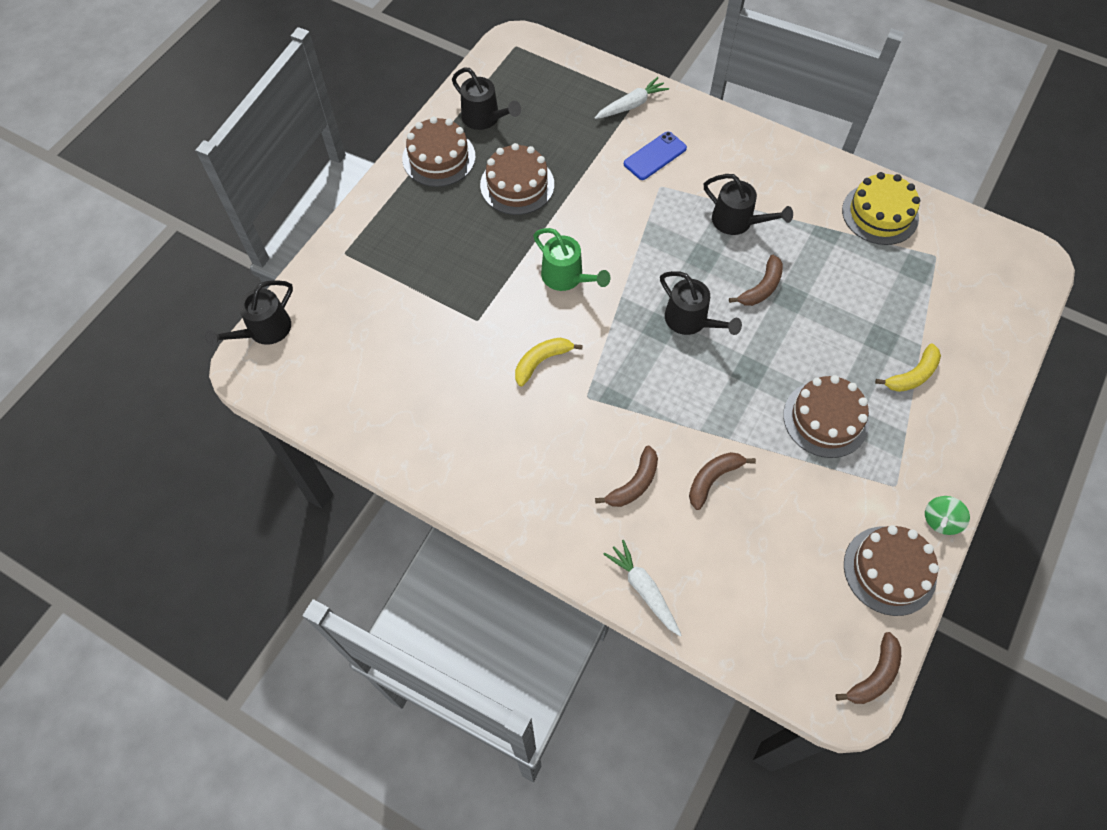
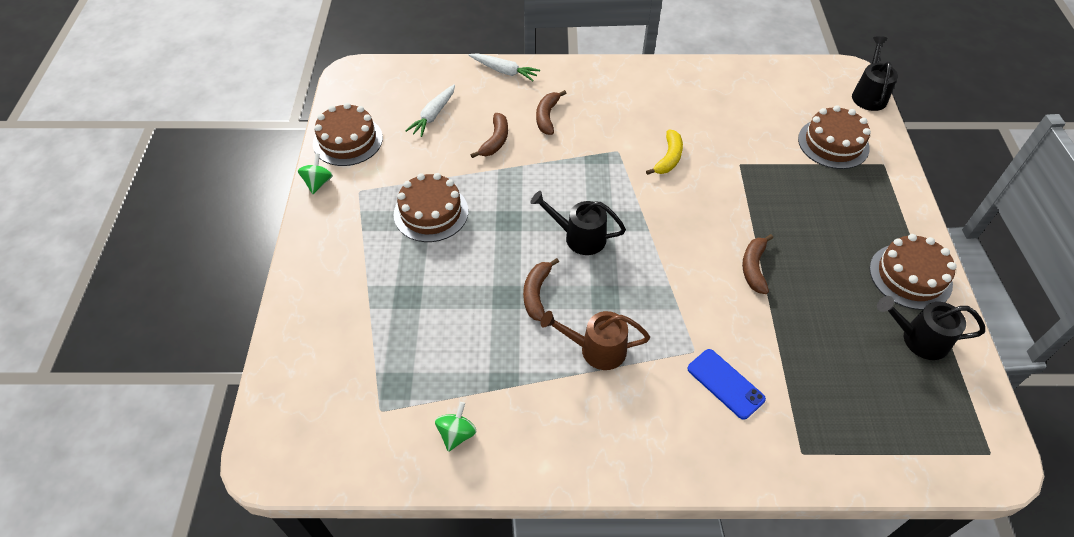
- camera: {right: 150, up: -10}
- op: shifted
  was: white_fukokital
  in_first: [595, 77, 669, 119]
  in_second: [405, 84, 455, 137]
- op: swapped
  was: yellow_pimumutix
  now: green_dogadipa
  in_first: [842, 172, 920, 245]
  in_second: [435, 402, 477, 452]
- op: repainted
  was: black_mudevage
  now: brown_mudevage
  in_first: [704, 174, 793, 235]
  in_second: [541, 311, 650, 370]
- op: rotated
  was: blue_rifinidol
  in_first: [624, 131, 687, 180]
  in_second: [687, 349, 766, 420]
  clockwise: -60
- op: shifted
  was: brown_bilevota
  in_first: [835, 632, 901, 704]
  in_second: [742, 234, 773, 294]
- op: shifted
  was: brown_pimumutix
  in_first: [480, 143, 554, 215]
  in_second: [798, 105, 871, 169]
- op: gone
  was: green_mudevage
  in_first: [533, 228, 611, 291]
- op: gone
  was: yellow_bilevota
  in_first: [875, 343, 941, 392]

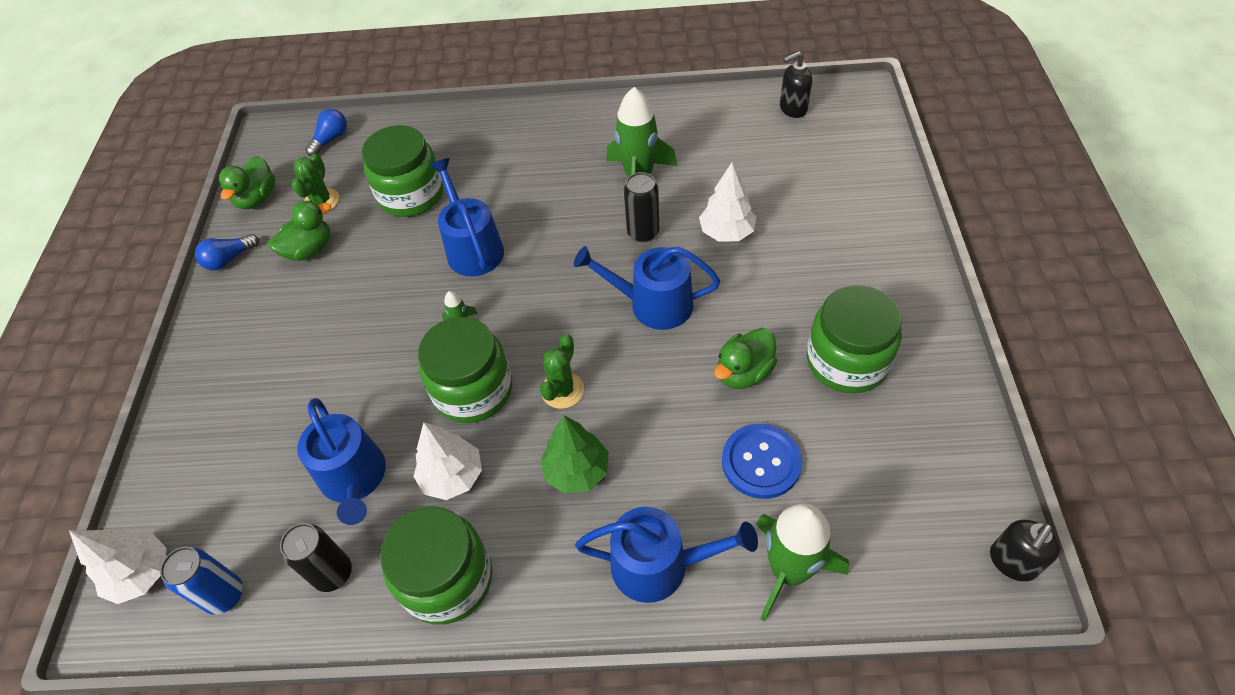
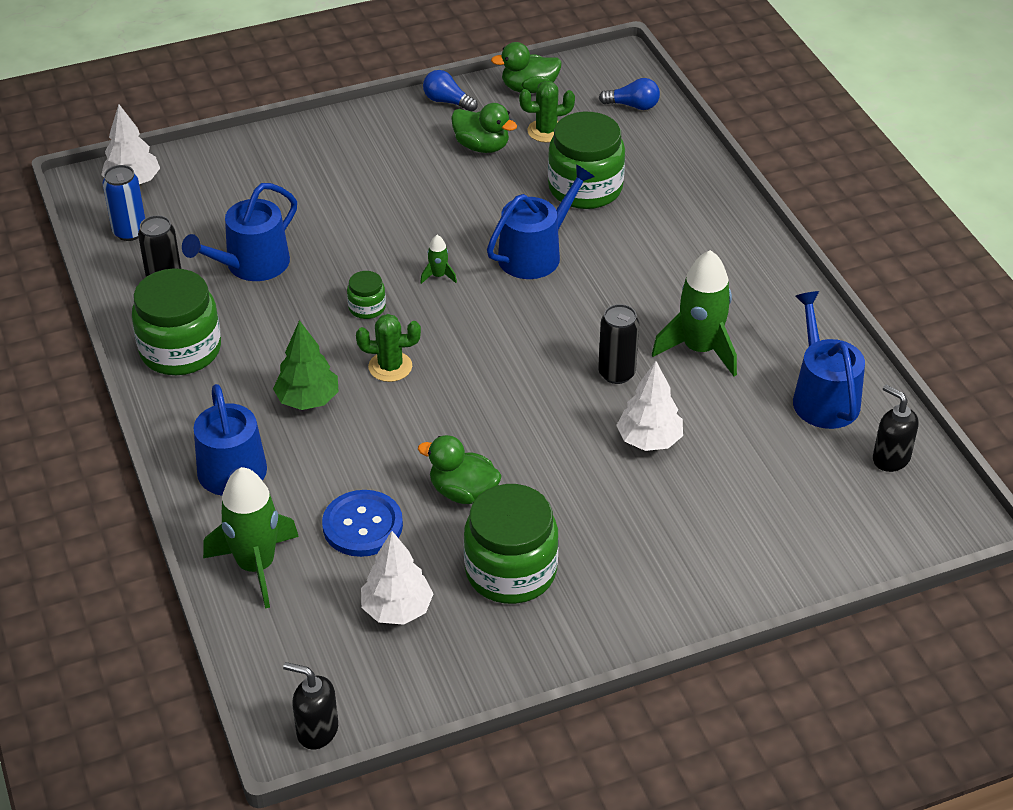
- camera: {right: 65, up: -10}
- op: scaled
  was: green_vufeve
  in_first: [418, 317, 512, 423]
  in_second: [347, 271, 386, 319]
  ratio: 0.47
- op: shifted
  was: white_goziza
  in_first: [413, 422, 482, 500]
  in_second: [361, 531, 434, 625]
- op: shifted
  was: blue_mudevage
  in_first: [574, 246, 720, 330]
  in_second: [793, 291, 865, 429]

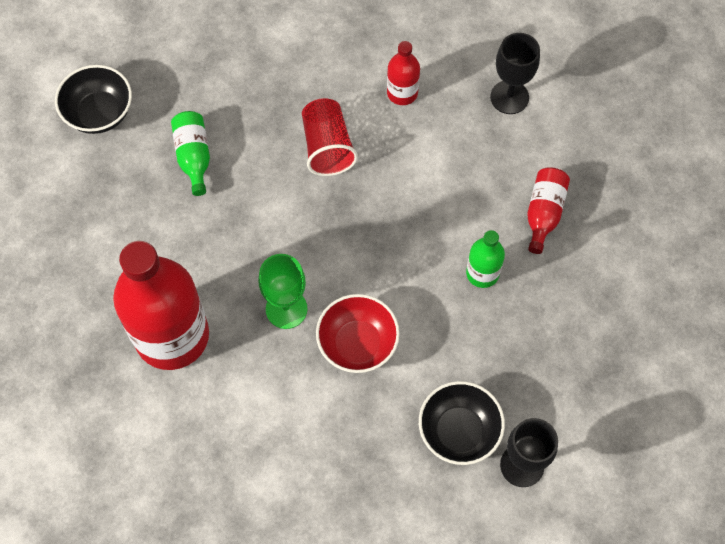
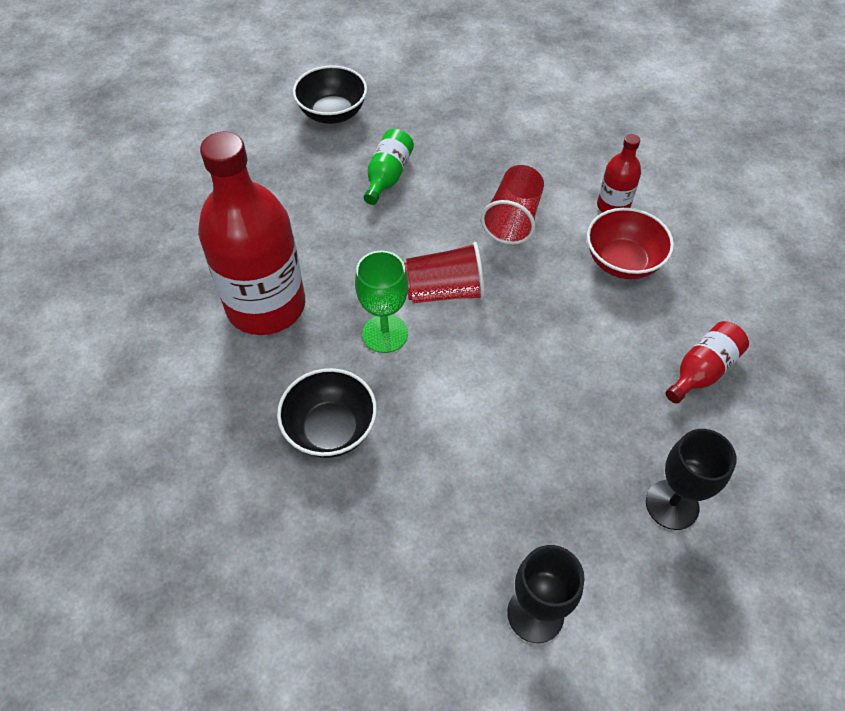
- camera: {right: 30, up: -10}
- op: shifted
  was: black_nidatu
  in_first: [419, 381, 505, 465]
  in_second: [277, 368, 377, 458]
- op: new
  now: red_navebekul
  in_second: [404, 242, 485, 303]
- op: shifted
  was: red_nidatu
  in_first: [316, 294, 400, 373]
  in_second: [587, 208, 674, 279]
- op: shifted
  was: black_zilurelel
  in_first: [490, 33, 540, 114]
  in_second: [646, 429, 737, 530]
- op: gone
  was: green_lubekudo
  in_first: [466, 230, 505, 288]

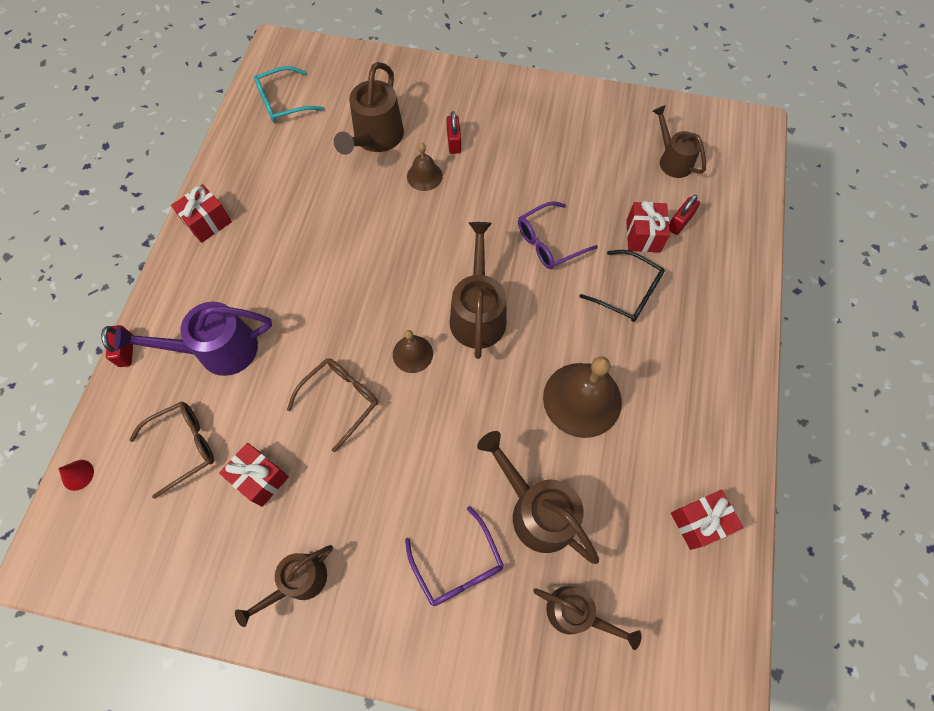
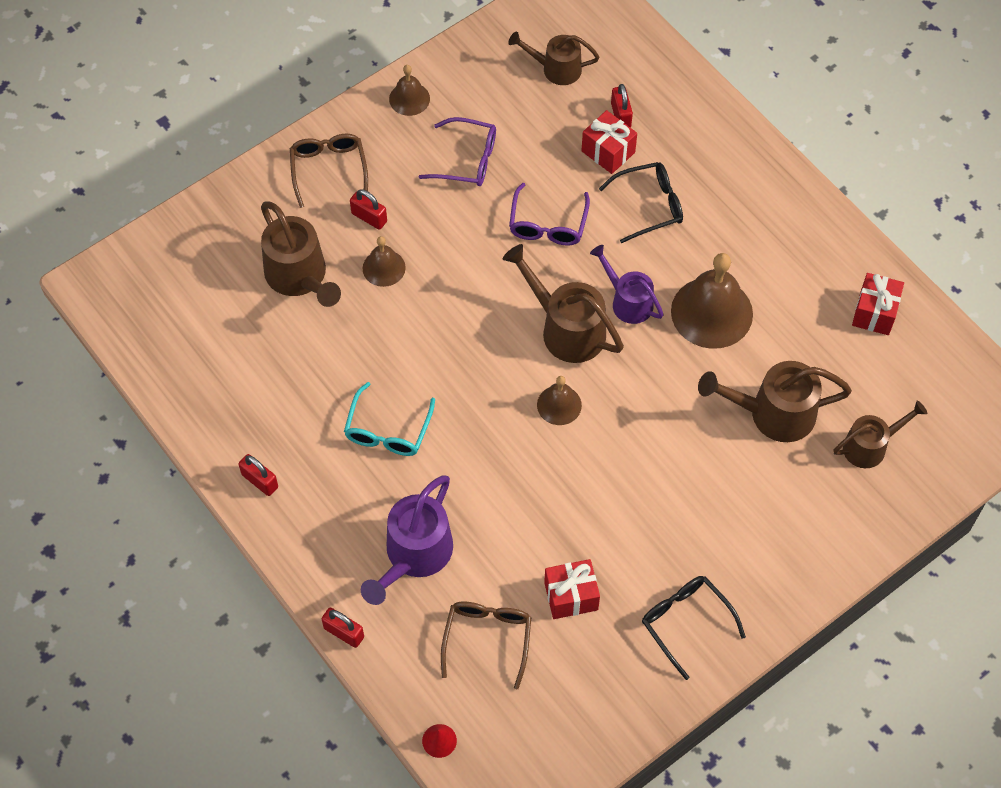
- camera: {right: -50, up: -5}
- op: swapped
  was: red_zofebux
  now: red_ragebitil
  in_first: [171, 184, 232, 243]
  in_second: [238, 454, 278, 496]
- op: shifted
  was: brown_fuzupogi
  in_first: [287, 358, 378, 452]
  in_second: [290, 134, 368, 208]
- op: shifted
  was: turquoise_fuzupogi
  in_first: [254, 66, 324, 123]
  in_second: [344, 382, 435, 456]
- op: new
  now: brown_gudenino
  in_second: [389, 65, 430, 116]
- op: shifted
  was: purple_fuzupogi
  in_first: [405, 506, 504, 606]
  in_second: [419, 117, 496, 186]
- op: new
  now: purple_mudevage
  in_second: [590, 245, 664, 324]
- op: swapped
  was: brown_mudevage
  now: black_fuzupogi
  in_first: [235, 545, 333, 627]
  in_second: [642, 576, 746, 680]

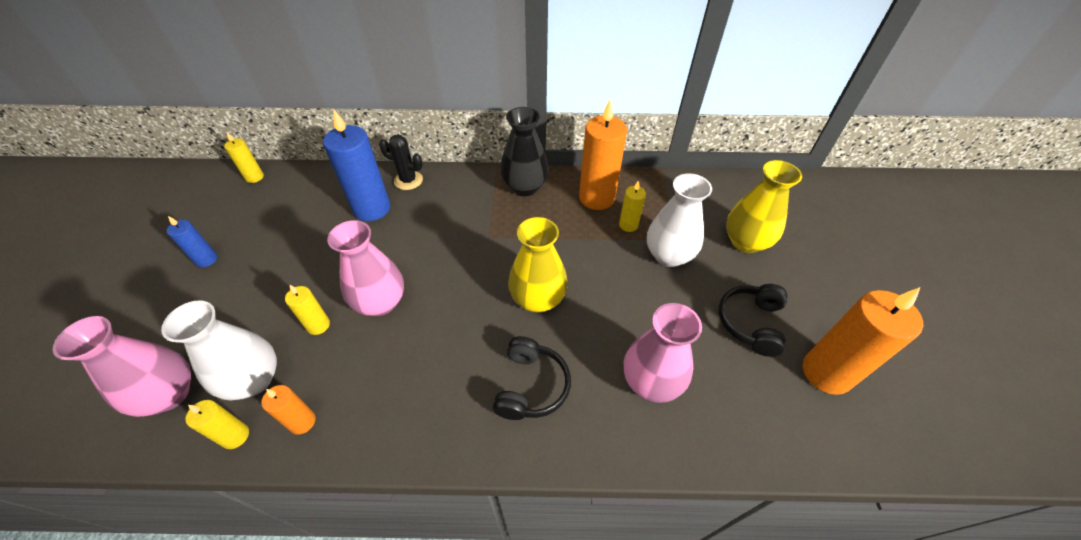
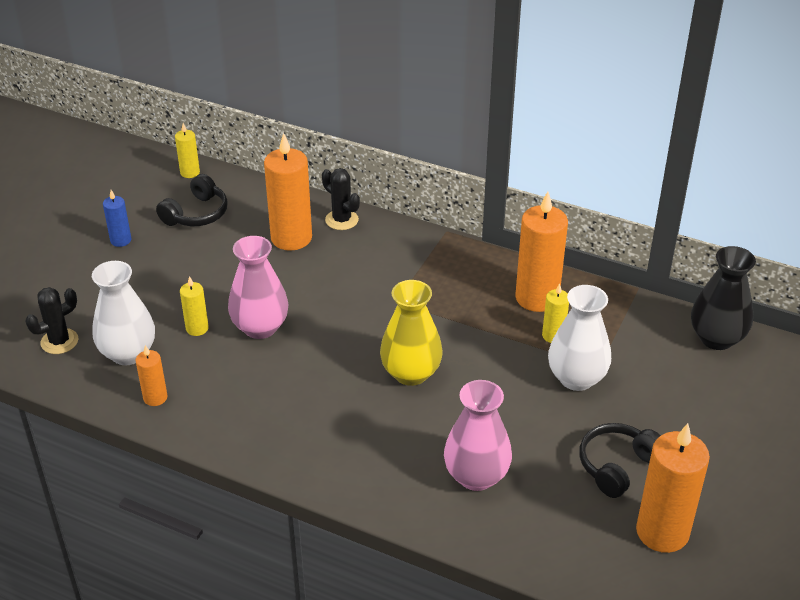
- camera: {right: 25, up: -10}
- op: swapped
  was: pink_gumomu
  now: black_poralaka
  in_first: [53, 316, 191, 417]
  in_second: [25, 287, 78, 354]
- op: shifted
  was: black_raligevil
  in_first: [493, 336, 571, 420]
  in_second: [156, 174, 228, 226]
- op: repainted
  was: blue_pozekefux
  now: orange_pozekefux
  in_first: [323, 109, 391, 221]
  in_second: [264, 133, 312, 251]
- op: shifted
  was: black_gumomu
  in_first: [500, 107, 549, 196]
  in_second: [691, 246, 756, 350]
- op: gone
  was: yellow_pozekefux
  in_first: [185, 400, 249, 449]
- op: gone
  was: yellow_gumomu
  in_first: [726, 160, 802, 253]

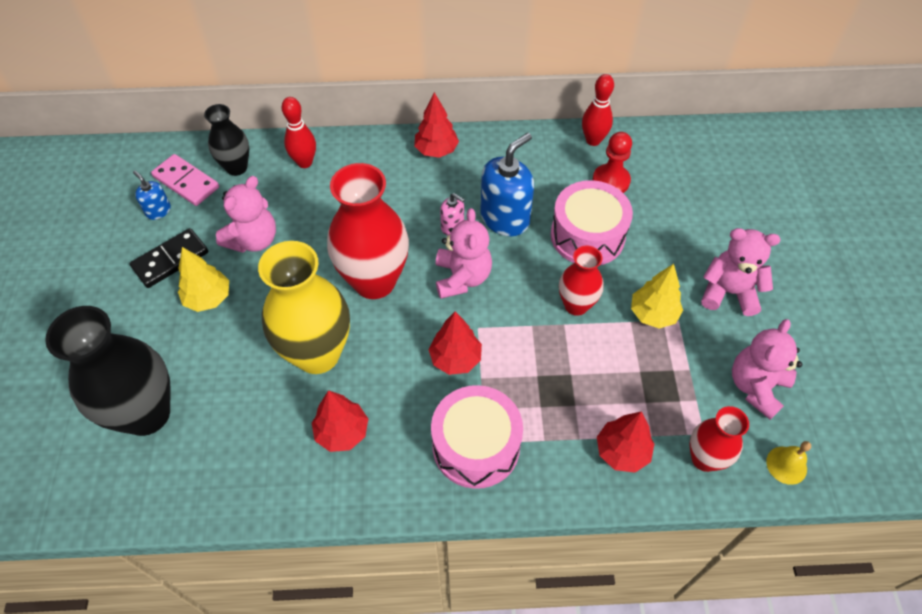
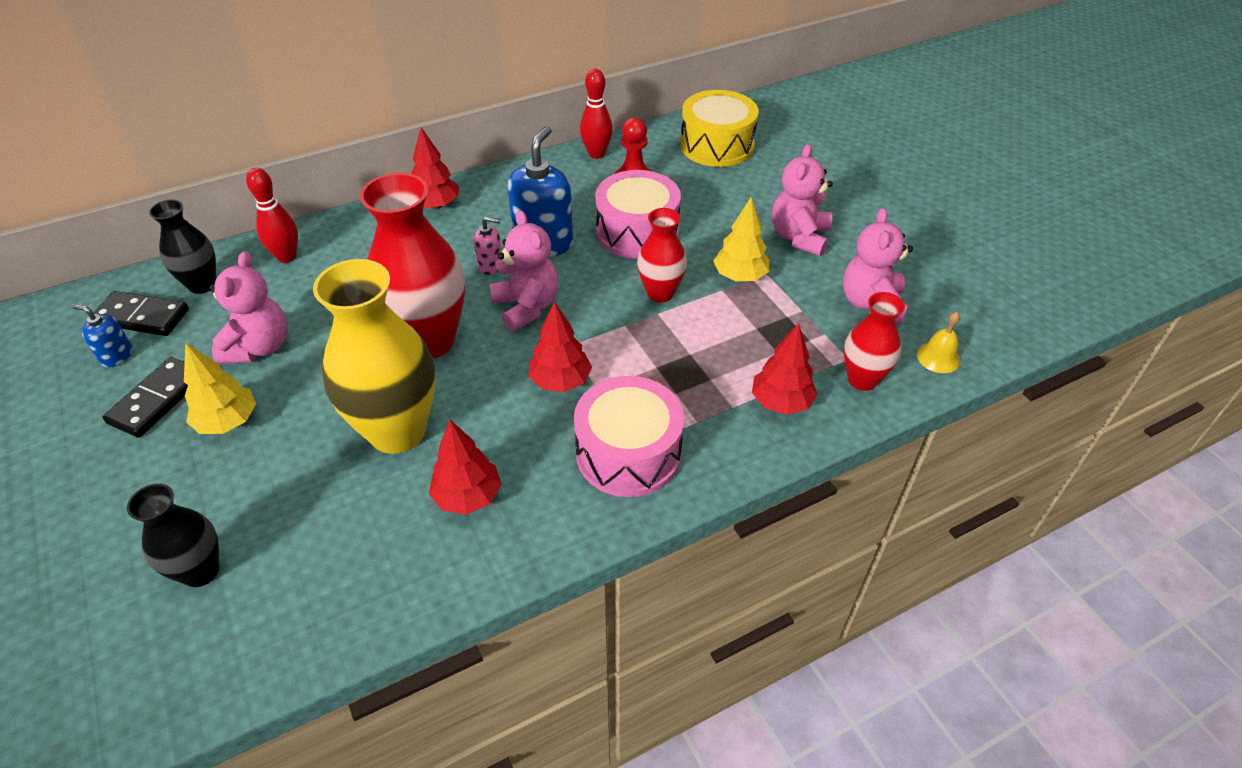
- camera: {right: -25, up: -10}
- op: repainted
  was: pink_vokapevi
  now: black_vokapevi
  in_first: [151, 154, 219, 206]
  in_second: [93, 291, 189, 336]
- op: scaled
  was: black_gumomu
  in_first: [45, 306, 171, 436]
  in_second: [127, 484, 219, 587]
  ratio: 0.55
- op: new
  now: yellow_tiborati
  in_second: [680, 90, 759, 167]
- op: rotated
  was: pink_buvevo
  in_first: [701, 228, 780, 316]
  in_second: [772, 144, 833, 256]
  clockwise: -60

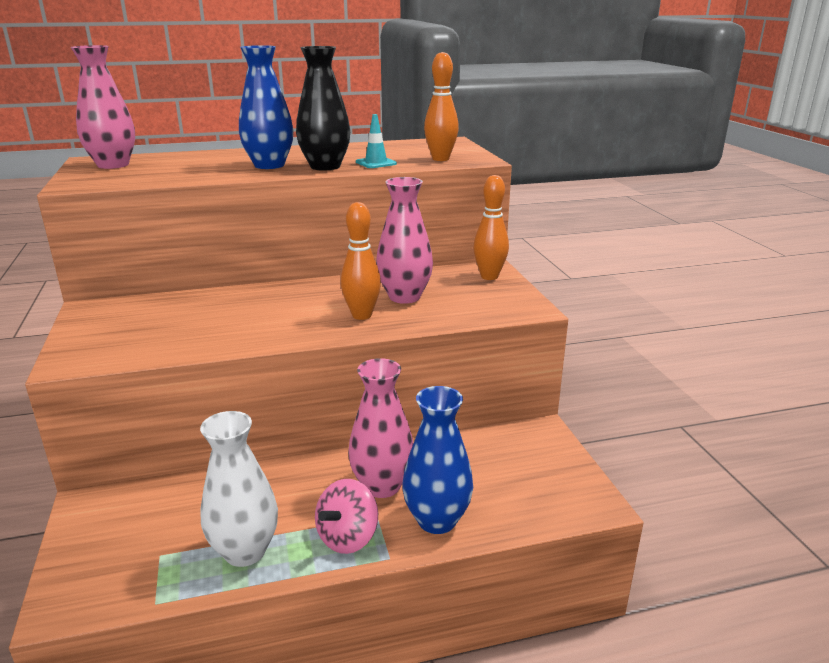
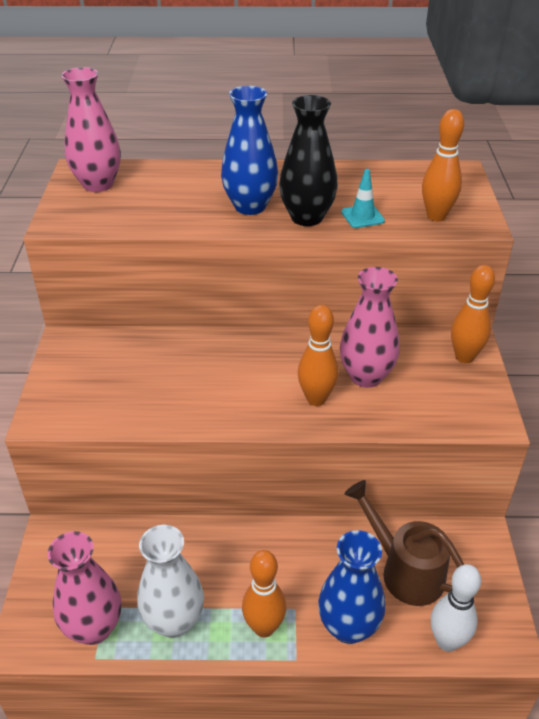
- camera: {right: 15, up: 15}
- op: shifted
  was: pink_gumomu
  in_first: [348, 358, 413, 498]
  in_second: [47, 531, 121, 645]
- op: swapped
  was: pink_dogadipa
  now: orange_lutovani
  in_first: [315, 479, 378, 554]
  in_second: [242, 550, 286, 638]
- op: new
  now: brown_mudevage
  in_second: [344, 480, 464, 606]
- op: new
  now: white_lutovani
  in_second: [431, 564, 481, 652]

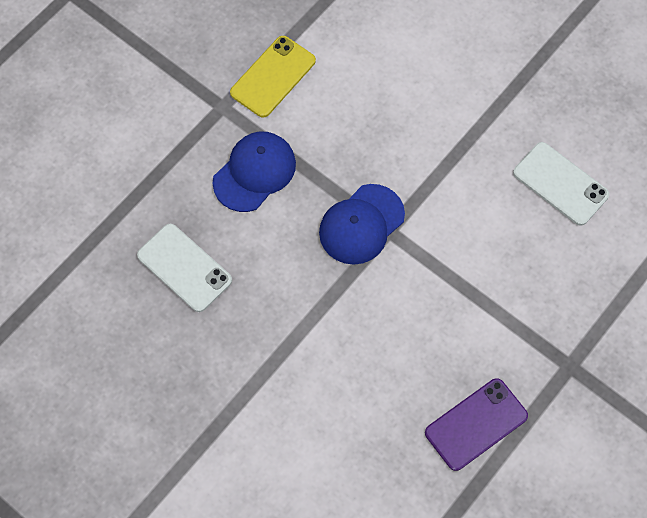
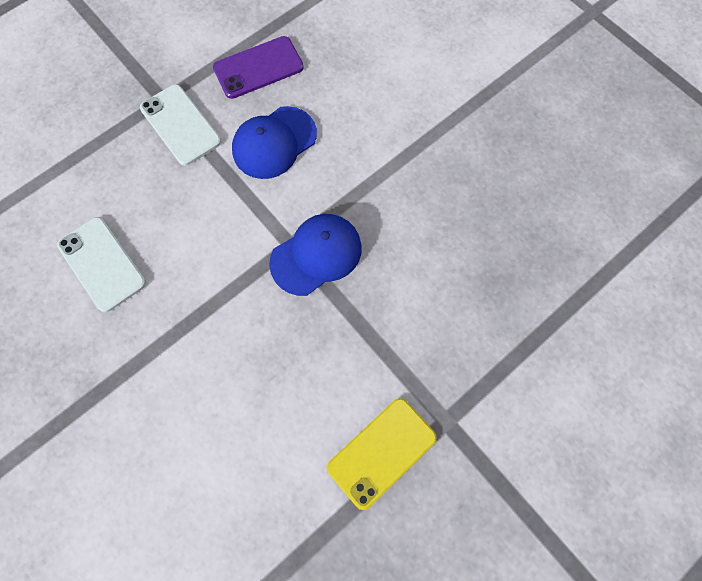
- camera: {right: -170, up: 5}
- op: shifted
  was: white_rifinidol
  in_first: [137, 224, 232, 312]
  in_second: [140, 84, 221, 166]
- op: shifted
  was: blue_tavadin
  in_first: [213, 131, 296, 212]
  in_second: [232, 106, 317, 179]

